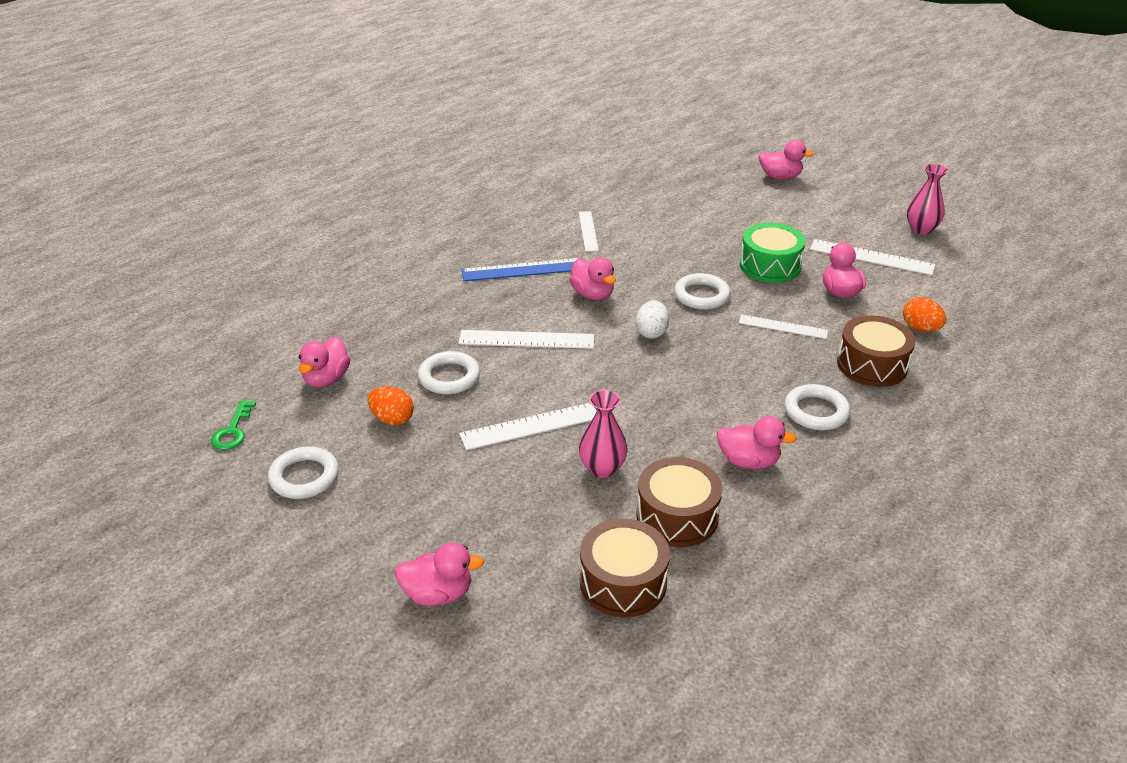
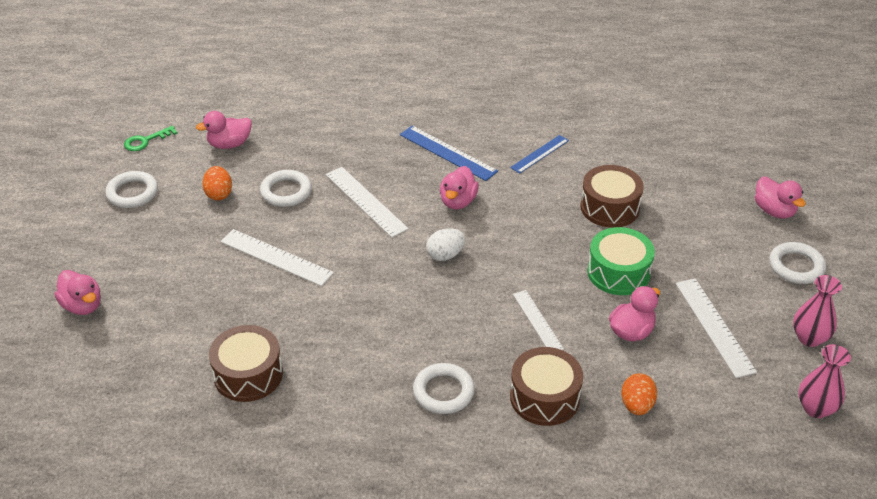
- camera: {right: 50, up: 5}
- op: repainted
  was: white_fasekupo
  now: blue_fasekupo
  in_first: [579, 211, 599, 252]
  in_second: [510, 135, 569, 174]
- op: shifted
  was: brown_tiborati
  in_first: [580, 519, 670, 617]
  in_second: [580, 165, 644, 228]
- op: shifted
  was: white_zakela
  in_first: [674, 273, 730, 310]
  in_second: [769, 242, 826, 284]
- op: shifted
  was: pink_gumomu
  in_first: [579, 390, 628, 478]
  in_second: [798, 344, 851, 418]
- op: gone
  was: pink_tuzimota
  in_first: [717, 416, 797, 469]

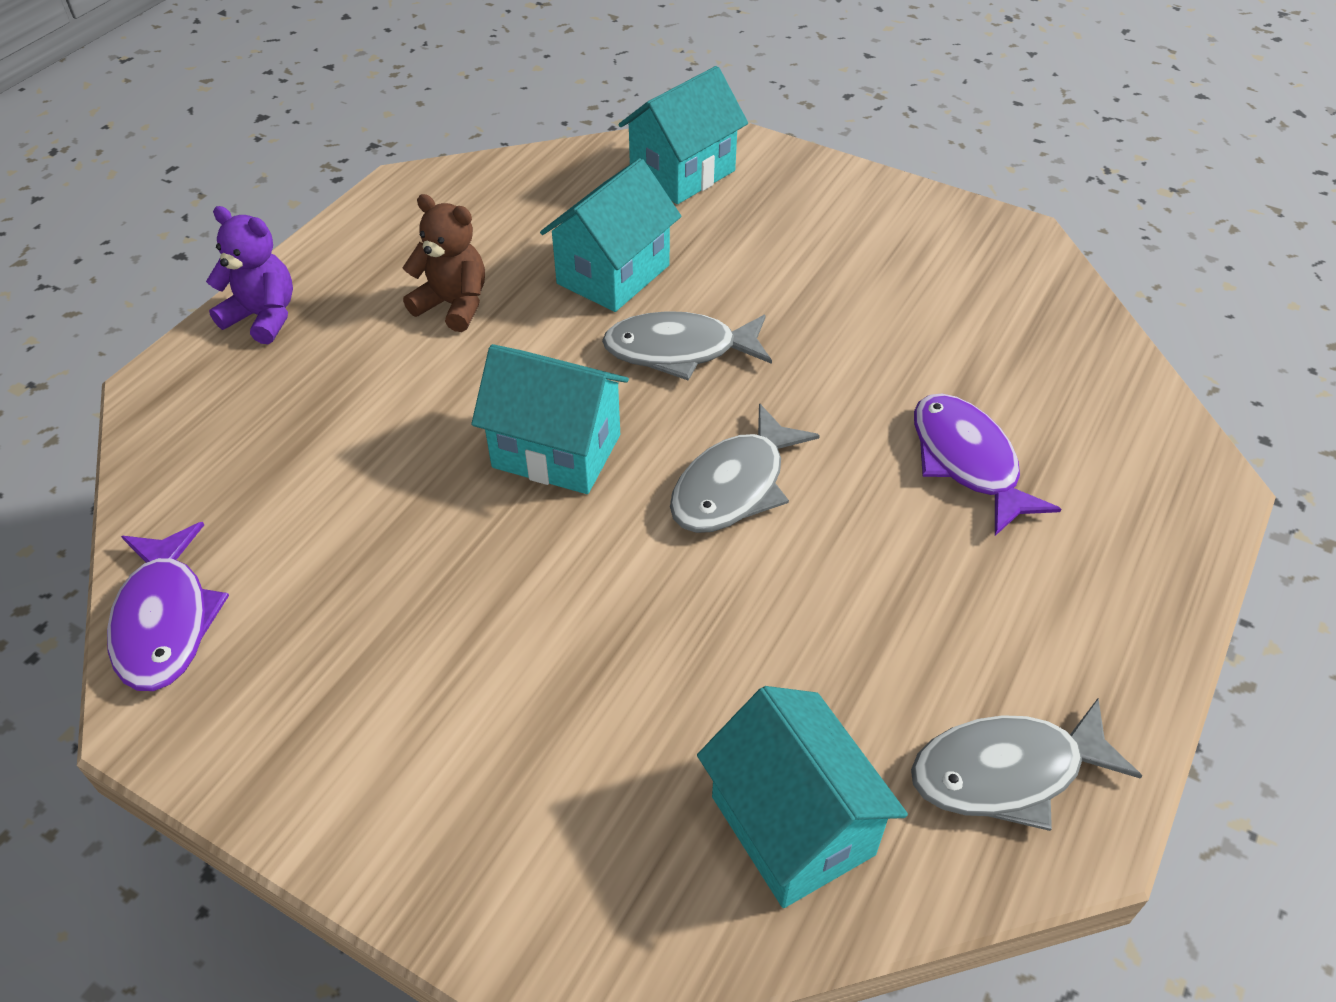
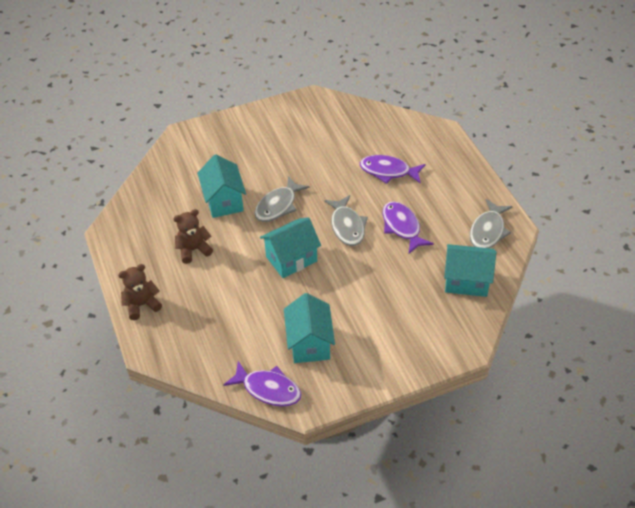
- camera: {right: -50, up: 0}
- op: repainted
  was: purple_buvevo
  now: brown_buvevo
  in_first: [206, 206, 293, 344]
  in_second: [118, 264, 162, 320]
- op: shifted
  was: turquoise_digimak
  in_first: [618, 66, 748, 204]
  in_second: [284, 293, 335, 363]
- op: new
  now: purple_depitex
  in_second: [382, 201, 434, 254]

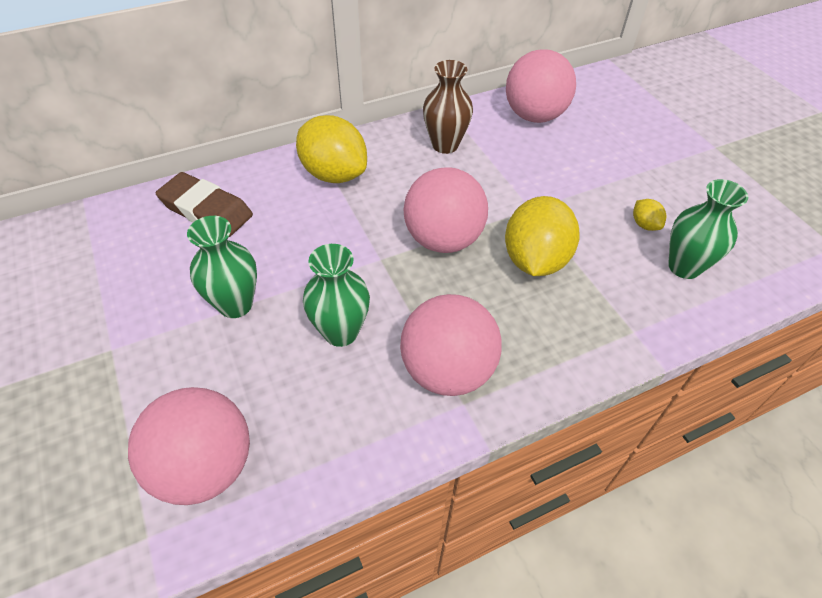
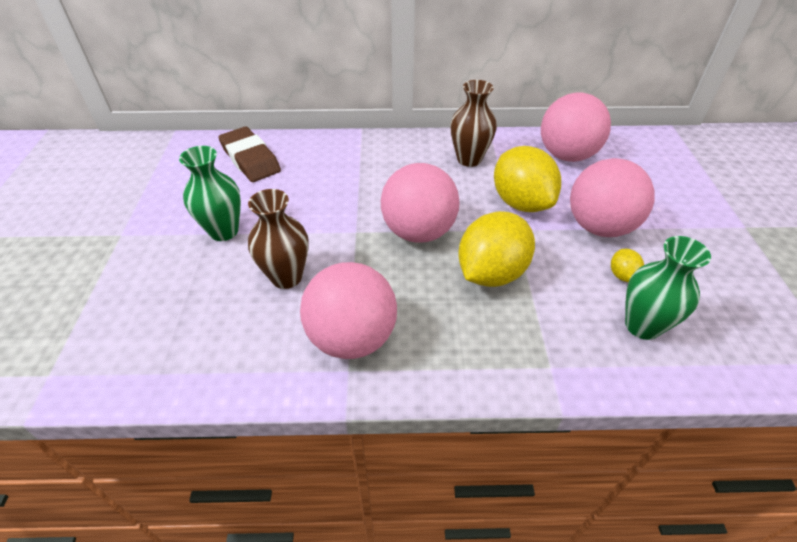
- camera: {right: 25, up: -5}
- op: repainted
  was: green_gumomu
  now: brown_gumomu
  in_first: [303, 244, 370, 347]
  in_second: [248, 189, 309, 289]
- op: shifted
  was: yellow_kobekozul
  in_first: [296, 115, 367, 183]
  in_second: [494, 146, 561, 212]
- op: shifted
  was: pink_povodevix
  in_first: [128, 387, 250, 505]
  in_second: [570, 158, 655, 237]

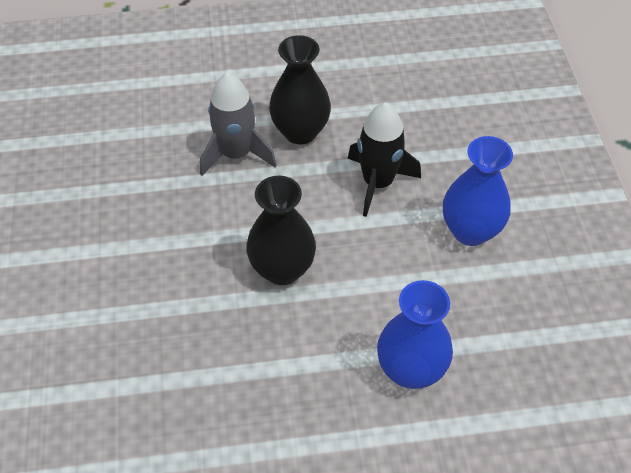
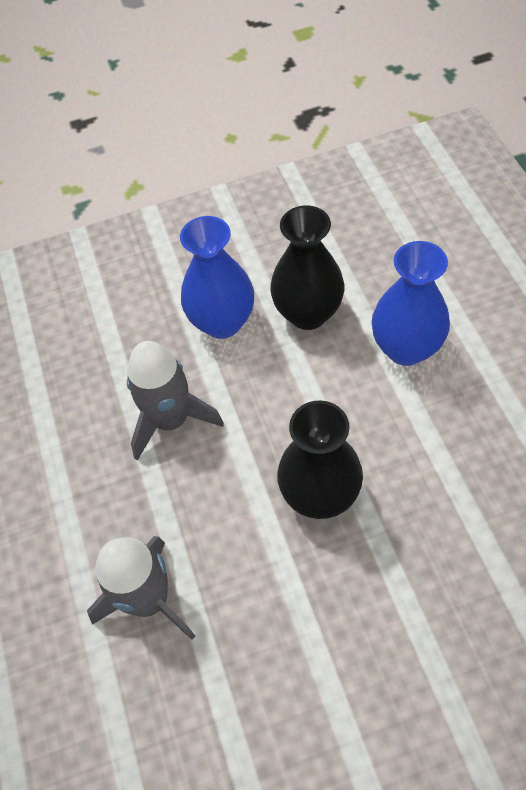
- camera: {right: -95, up: 5}
- op: repainted
  was: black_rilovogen
  now: grey_rilovogen
  in_first: [348, 102, 421, 217]
  in_second: [127, 341, 224, 461]
- op: shifted
  was: black_gumomu
  in_first: [269, 35, 331, 144]
  in_second: [270, 205, 344, 330]

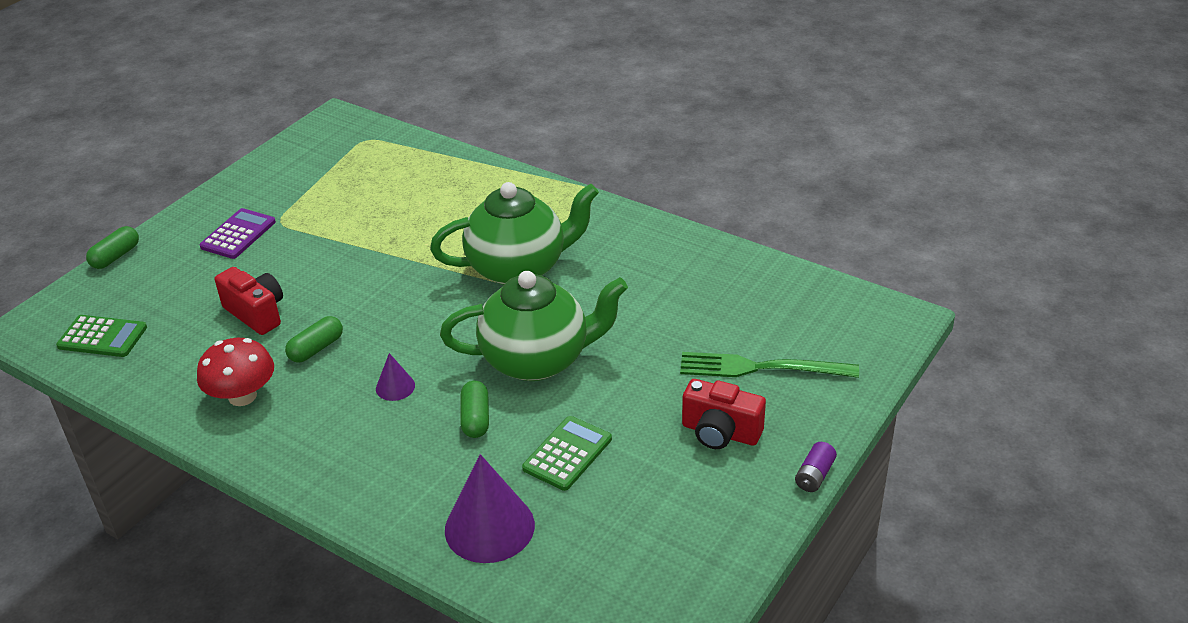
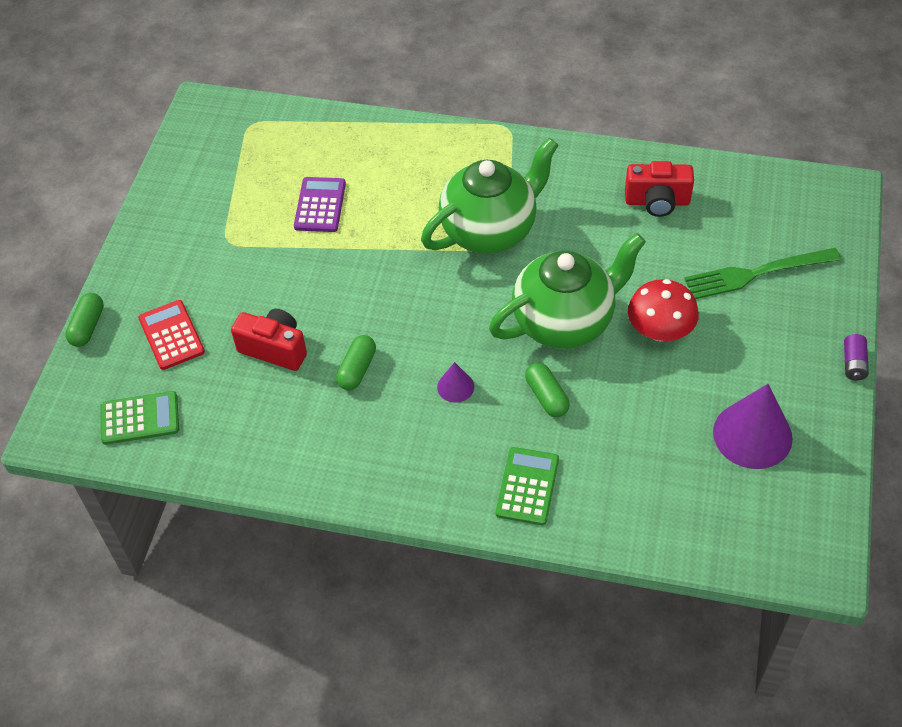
- camera: {right: -20, up: 15}
- op: new
  now: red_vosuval
  in_second: [138, 300, 205, 370]
- op: shifted
  was: purple_vosuval
  in_first: [200, 208, 276, 259]
  in_second: [294, 177, 346, 232]
- op: shifted
  was: green_vosuval
  in_first: [522, 416, 612, 491]
  in_second: [496, 447, 559, 525]
- op: shifted
  was: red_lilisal
  in_first: [682, 379, 766, 449]
  in_second: [625, 161, 694, 217]
- op: shifted
  was: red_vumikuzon
  in_first: [197, 338, 274, 406]
  in_second: [628, 279, 699, 341]
- op: shifted
  was: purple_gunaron
  in_first: [445, 454, 535, 563]
  in_second: [713, 384, 793, 469]

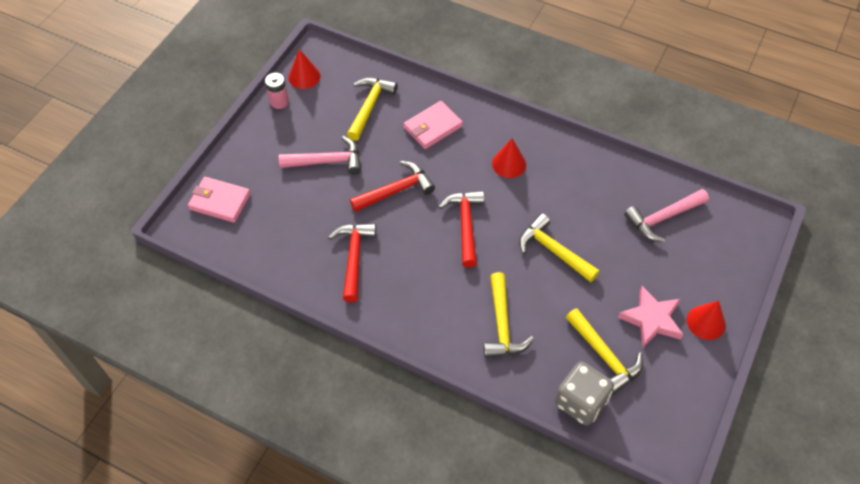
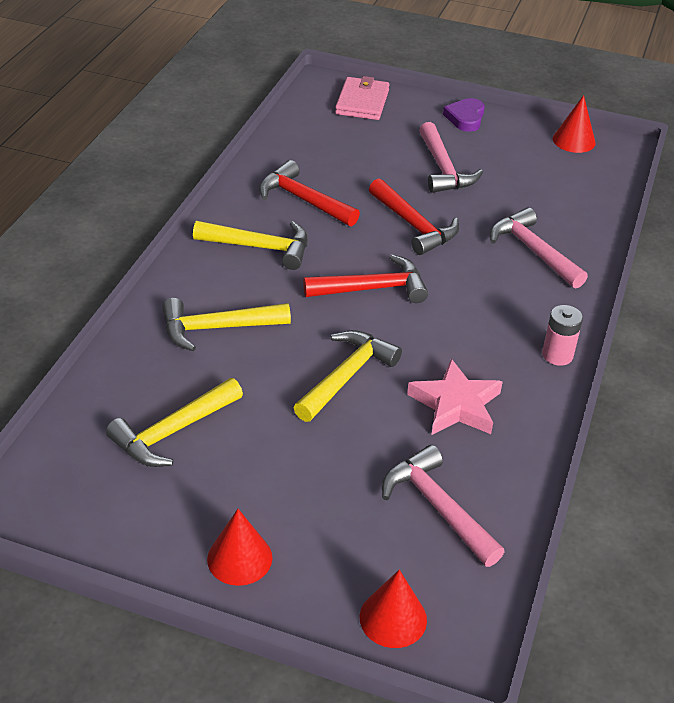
- camera: {right: 80, up: -15}
- op: shifted
  was: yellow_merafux
  in_first: [347, 77, 398, 141]
  in_second: [193, 221, 308, 270]
- op: rotated
  was: red_merafux
  in_first: [328, 223, 376, 302]
  in_second: [259, 160, 360, 226]
  clockwise: -135
- op: shifted
  was: red_gunaron
  in_first: [492, 138, 526, 178]
  in_second: [359, 570, 427, 648]
- op: shifted
  was: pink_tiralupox
  in_first: [618, 286, 684, 348]
  in_second: [407, 358, 503, 435]
- op: new
  now: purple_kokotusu
  in_second: [443, 98, 485, 132]
- op: swapped
  was: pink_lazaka
  now: pink_merafux
  in_first: [404, 101, 463, 149]
  in_second: [490, 207, 588, 288]
- op: shifted
  was: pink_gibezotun
  in_first: [265, 73, 289, 109]
  in_second: [542, 305, 583, 366]
- op: gone
  was: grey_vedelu
  in_first: [555, 361, 614, 425]

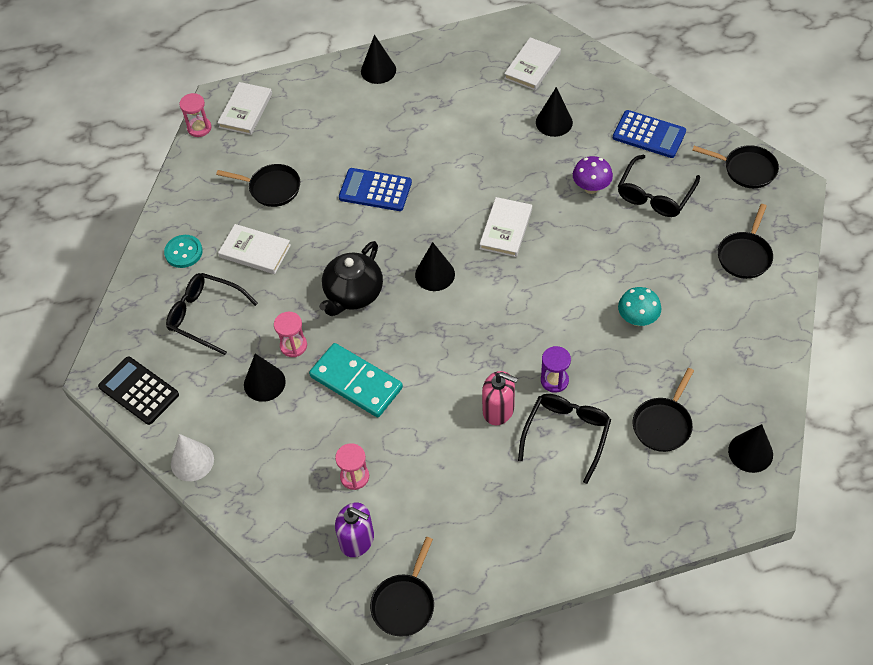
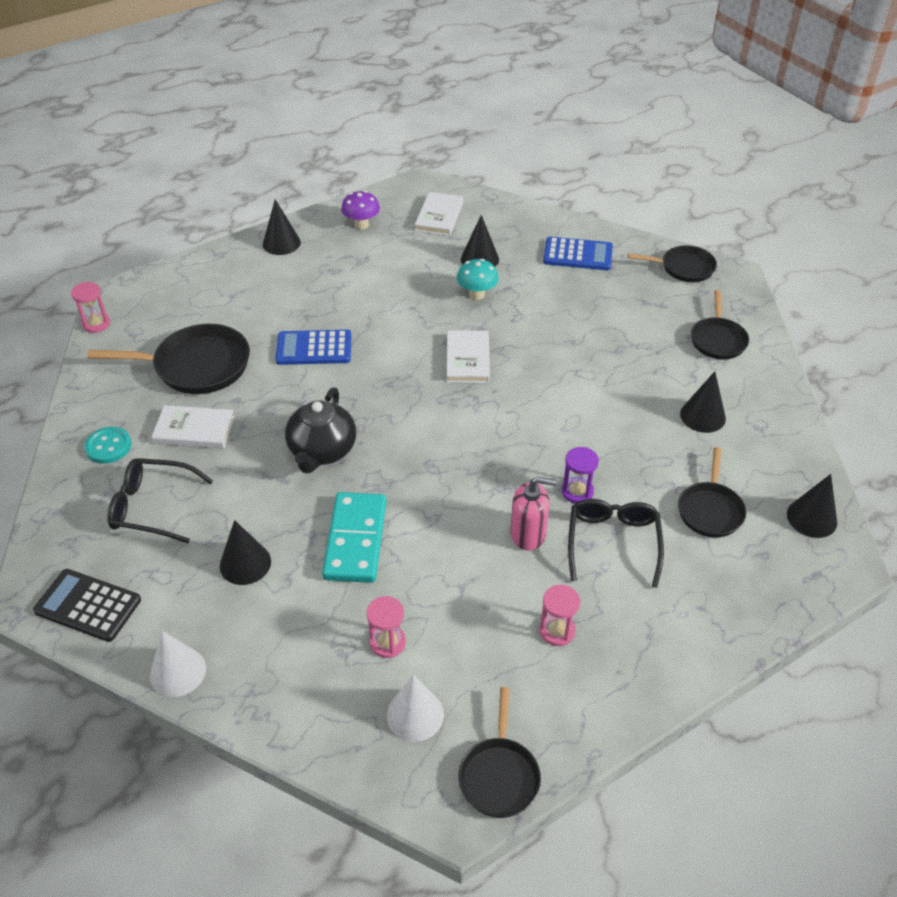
- camera: {right: -20, up: -10}
- op: scaled
  was: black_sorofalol
  in_first: [216, 164, 300, 207]
  in_second: [87, 324, 250, 394]
  ratio: 1.61
- op: rotated
  was: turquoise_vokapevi
  in_first: [309, 343, 403, 418]
  in_second: [322, 492, 386, 583]
  clockwise: 75
- op: shifted
  was: purple_vumikuzon
  in_first: [573, 156, 613, 194]
  in_second: [341, 191, 380, 229]
- op: swapped
  was: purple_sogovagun
  now: white_gunaron
  in_first: [335, 502, 374, 557]
  in_second: [387, 675, 444, 742]
- op: shifted
  was: turquoise_vumikuzon
  in_first: [618, 287, 661, 326]
  in_second: [457, 259, 499, 300]
- op: shifted
  was: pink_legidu
  in_first: [274, 312, 307, 357]
  in_second: [539, 585, 580, 646]
- op: shifted
  was: black_gunaron
  in_first: [415, 242, 455, 291]
  in_second: [680, 371, 726, 433]
- op: gone
  was: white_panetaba
  in_first: [217, 82, 272, 135]
- op: gone
  was: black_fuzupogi
  in_first: [618, 154, 700, 217]

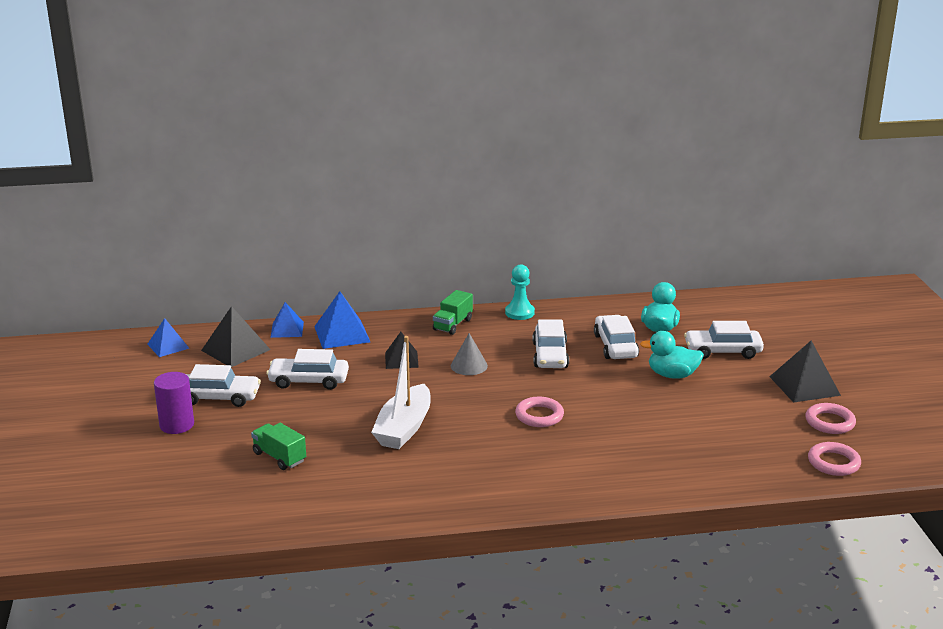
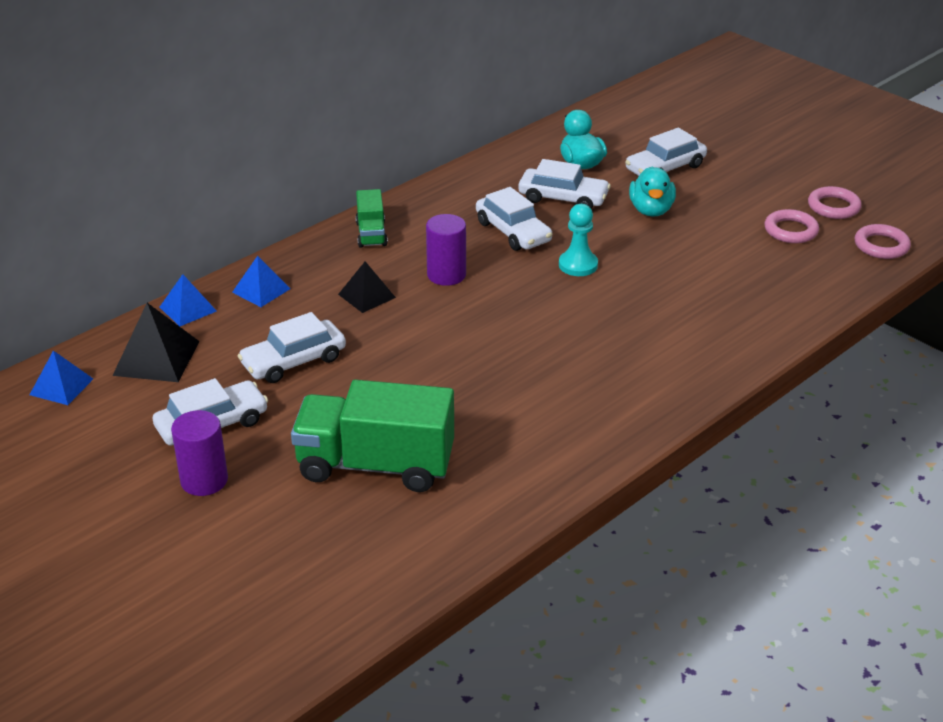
- camera: {right: -35, up: 10}
- op: scaled
  was: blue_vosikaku
  in_first: [314, 291, 370, 349]
  in_second: [232, 256, 290, 307]
  ratio: 0.65
- op: scaled
  was: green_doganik
  in_first: [251, 423, 306, 470]
  in_second: [291, 380, 454, 492]
  ratio: 2.0
- op: swapped
  was: grey_gunaron
  now: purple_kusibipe
  in_first: [451, 333, 488, 375]
  in_second: [426, 214, 466, 286]
- op: rotated
  was: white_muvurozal
  in_first: [594, 315, 639, 359]
  in_second: [518, 159, 611, 209]
  clockwise: 150
- op: shifted
  was: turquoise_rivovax
  in_first: [505, 264, 535, 320]
  in_second: [559, 204, 598, 276]
- op: rotated
  was: turquoise_tuzimota
  in_first: [640, 331, 704, 379]
  in_second: [629, 166, 676, 217]
  clockwise: -60
- op: shifted
  was: pink_zakela
  in_first: [515, 397, 564, 427]
  in_second: [764, 209, 819, 243]
- op: gone
  was: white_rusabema
  in_first: [371, 336, 431, 449]
- op: gone
  was: black_vosikaku
  in_first: [769, 341, 841, 403]

